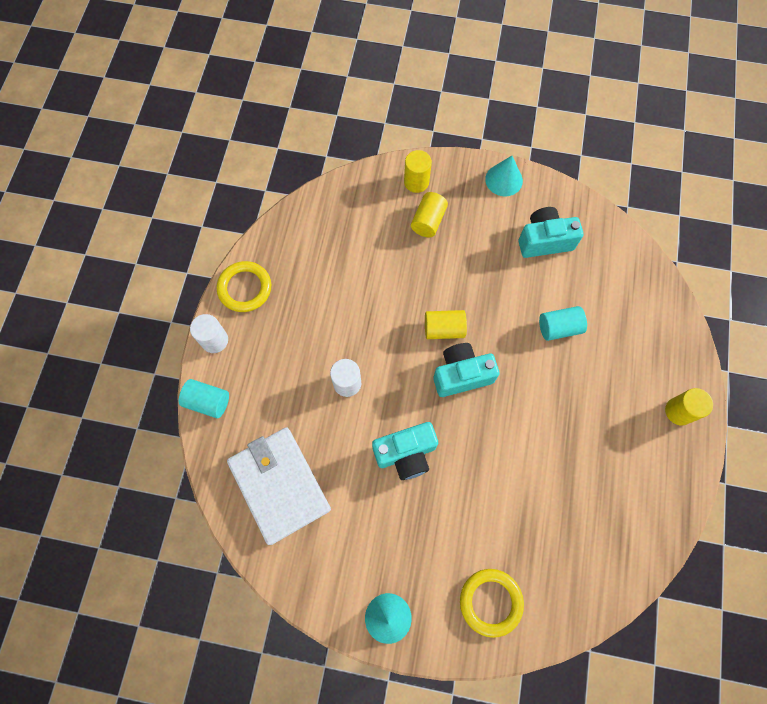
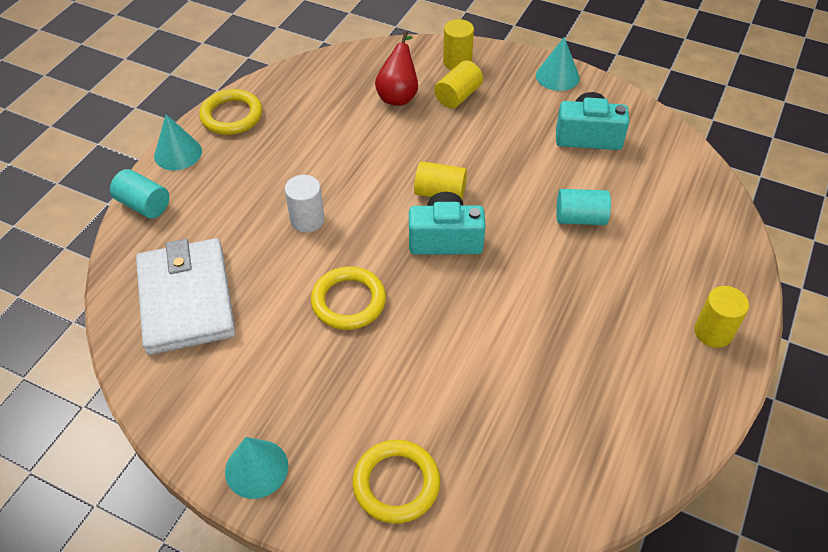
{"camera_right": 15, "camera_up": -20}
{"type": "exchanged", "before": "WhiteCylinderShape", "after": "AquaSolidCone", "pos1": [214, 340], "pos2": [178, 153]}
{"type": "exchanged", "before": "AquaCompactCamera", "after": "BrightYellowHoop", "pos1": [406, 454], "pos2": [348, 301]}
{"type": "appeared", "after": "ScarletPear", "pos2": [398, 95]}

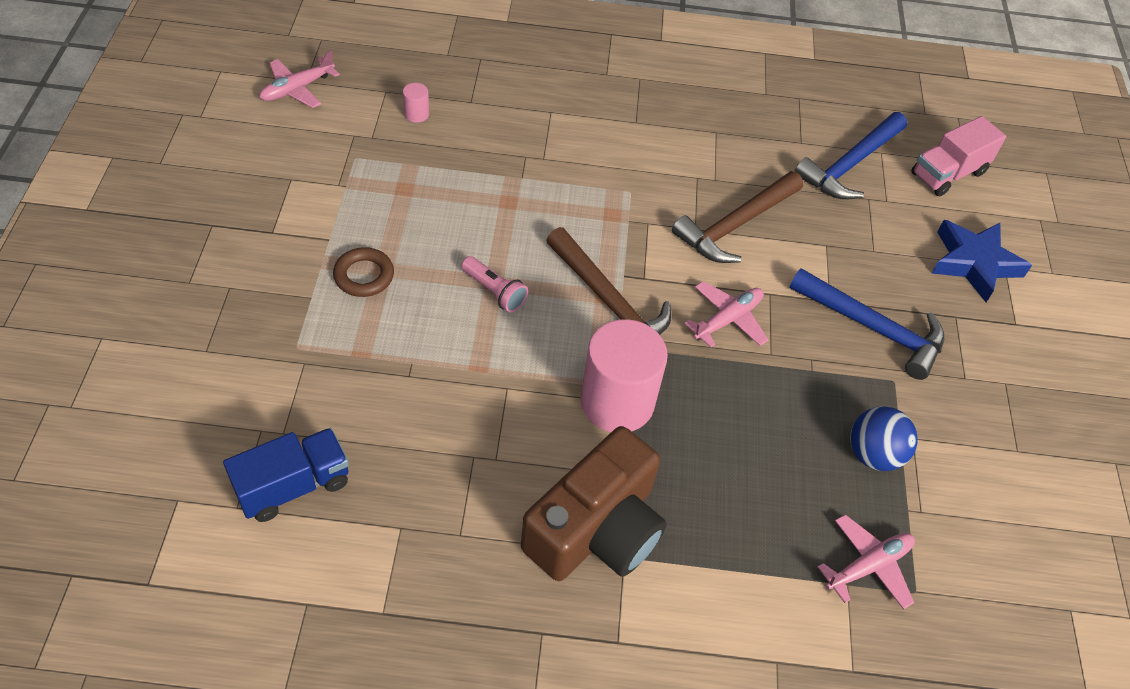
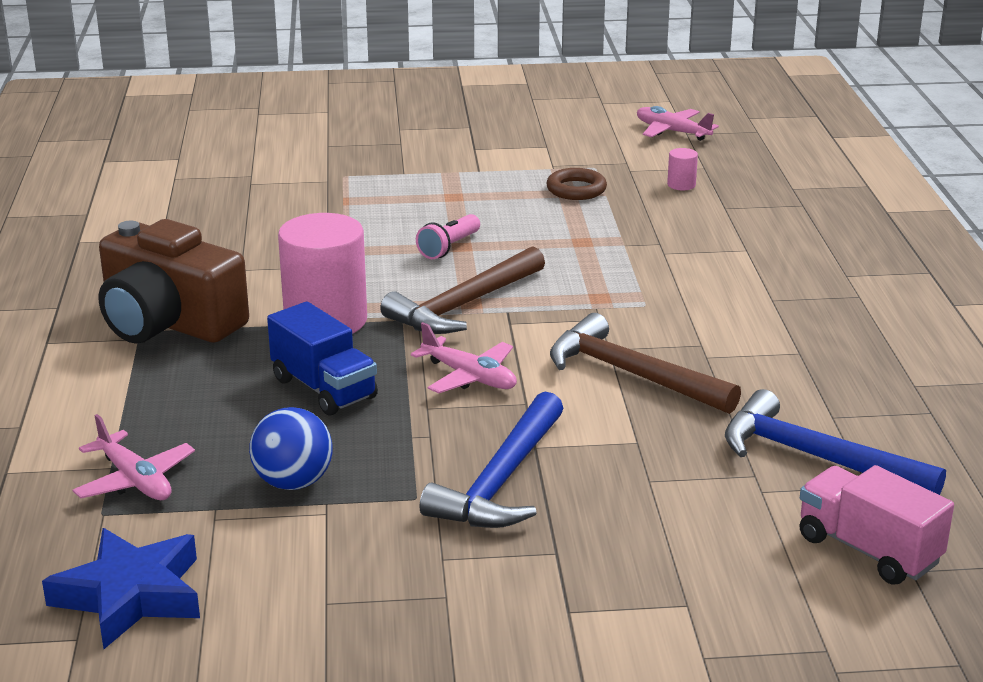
{"camera_right": 85, "camera_up": -25}
{"type": "relocated", "before": "RoyalBlueStar", "pos1": [974, 263], "pos2": [131, 595]}
{"type": "relocated", "before": "RoyalBlueLorry", "pos1": [293, 486], "pos2": [324, 388]}
{"type": "relocated", "before": "BrownHoop", "pos1": [364, 276], "pos2": [576, 189]}

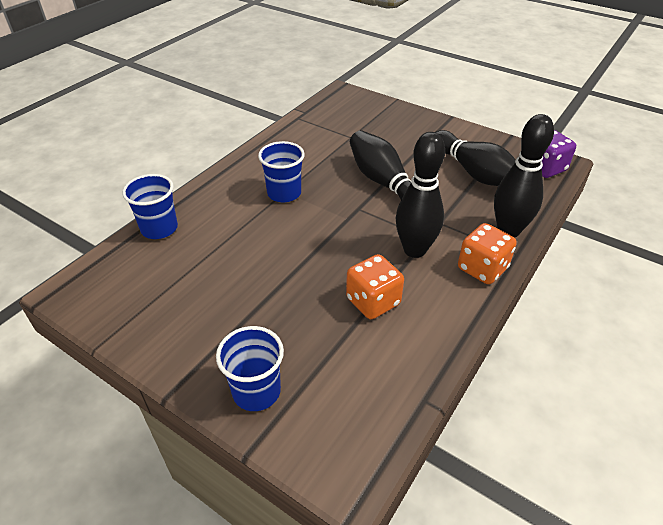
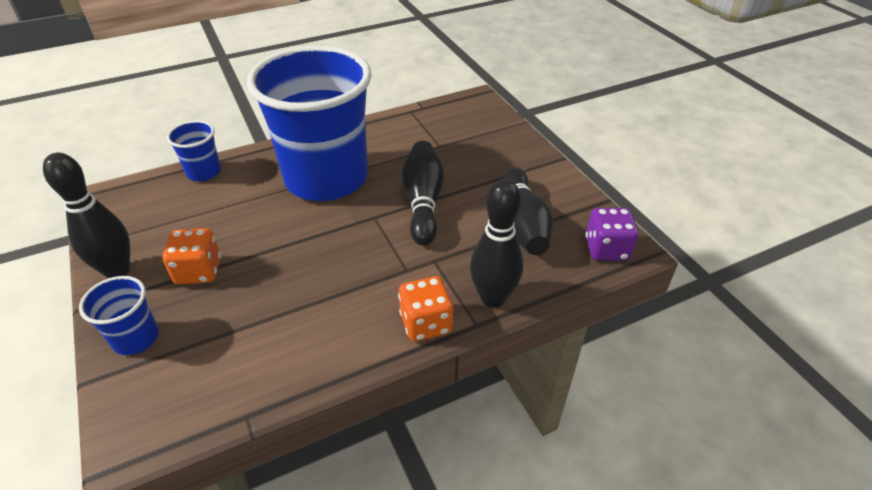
{"camera_right": 30, "camera_up": 0}
{"type": "relocated", "before": "JetBlackTenpin", "pos1": [414, 250], "pos2": [117, 270]}
{"type": "relocated", "before": "OrangeDie", "pos1": [373, 301], "pos2": [198, 271]}
{"type": "size", "before": "RoyalBlueTumbler", "pos1": [284, 193], "pos2": [326, 178], "scale": 2.42}

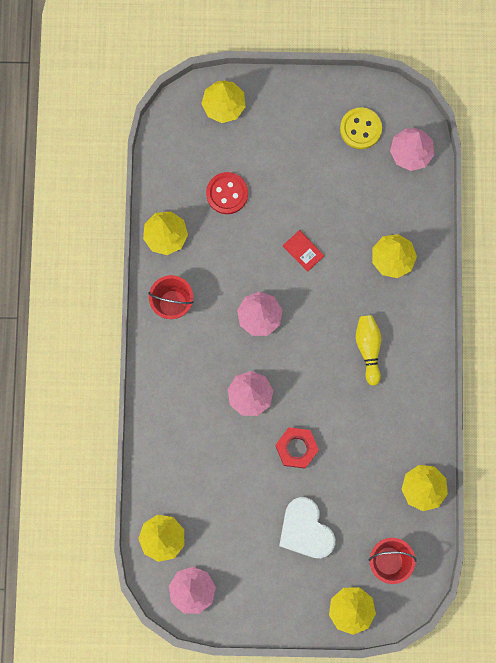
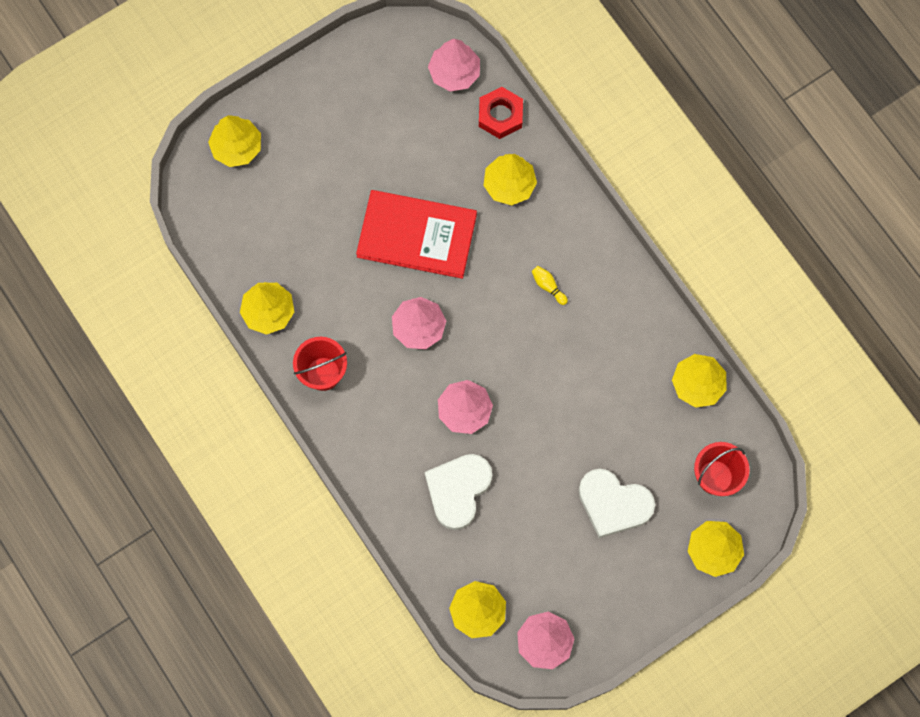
{"camera_right": -35, "camera_up": -5}
{"type": "size", "before": "ScarletBook", "pos1": [303, 251], "pos2": [417, 235], "scale": 2.49}
{"type": "appeared", "after": "WhiteHeart", "pos2": [458, 490]}
{"type": "relocated", "before": "ScarletNut", "pos1": [296, 448], "pos2": [500, 115]}
{"type": "size", "before": "BrightYellowTenpin", "pos1": [368, 348], "pos2": [548, 286], "scale": 0.57}
{"type": "missing", "before": "ScarletShirtButton", "pos1": [227, 193]}
{"type": "missing", "before": "BrightYellowShirtButton", "pos1": [360, 129]}

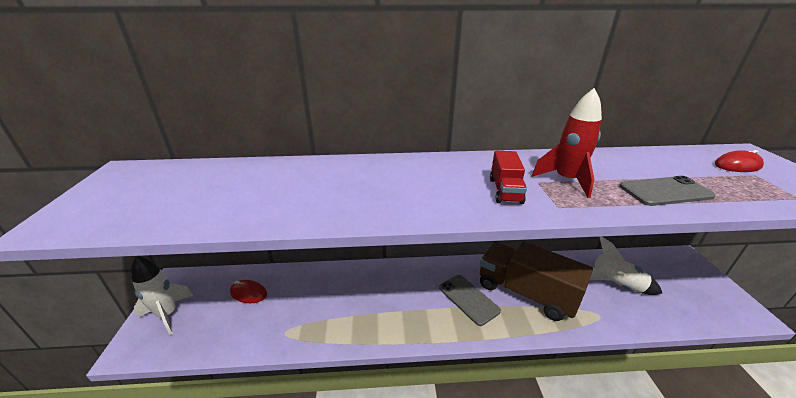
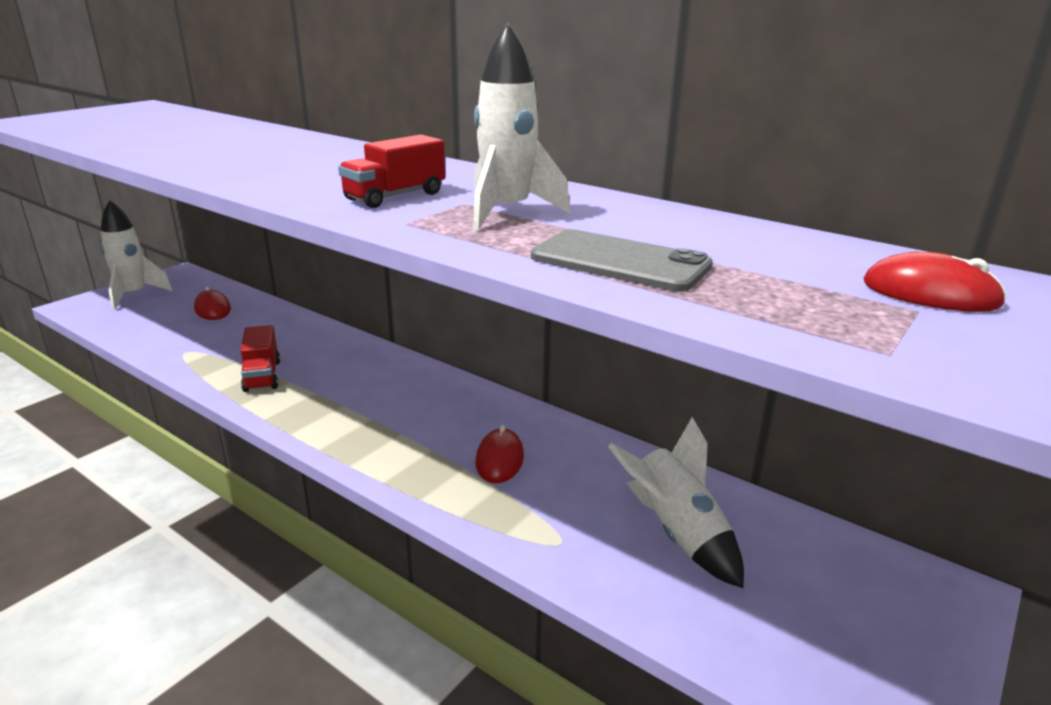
{"camera_right": 40, "camera_up": -5}
{"type": "appeared", "after": "ScarletLorry", "pos2": [262, 376]}
{"type": "colour", "before": "ScarletSpaceship", "after": "WhiteSpaceship", "pos1": [566, 180], "pos2": [507, 212]}
{"type": "exchanged", "before": "BrownLorry", "after": "ScarletPcMouse", "pos1": [525, 292], "pos2": [499, 459]}
{"type": "missing", "before": "GrayPhone", "pos1": [468, 299]}

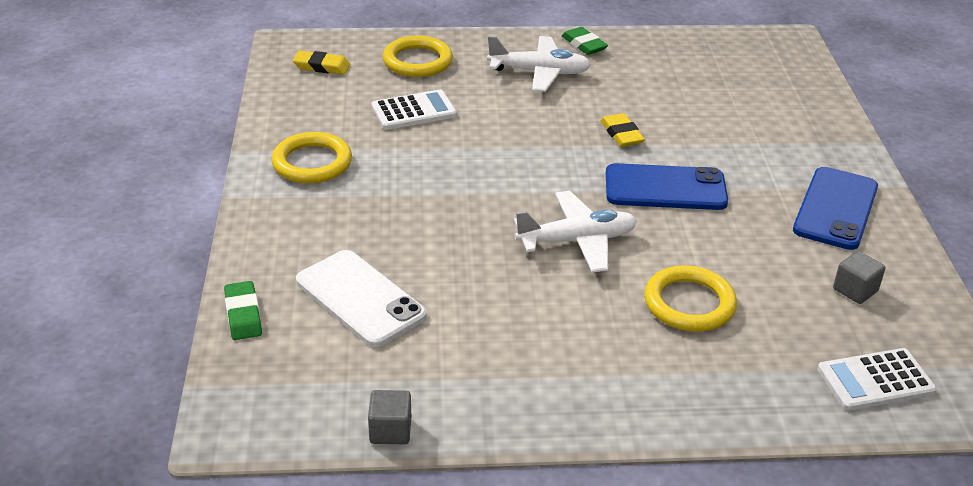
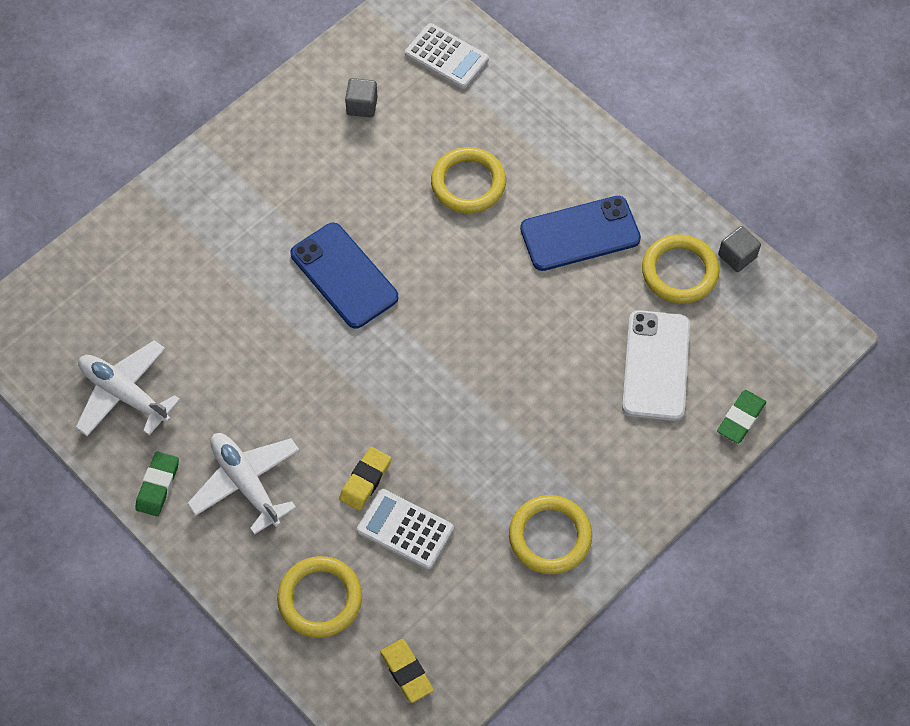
{"camera_right": -130, "camera_up": 25}
{"type": "relocated", "before": "WhiteToyPlane", "pos1": [577, 241], "pos2": [125, 394]}
{"type": "relocated", "before": "BrightYellowPencilEraser", "pos1": [621, 134], "pos2": [365, 480]}
{"type": "relocated", "before": "RoyalBluePhone", "pos1": [835, 209], "pos2": [580, 234]}
{"type": "appeared", "after": "BrightYellowHoop", "pos2": [679, 272]}

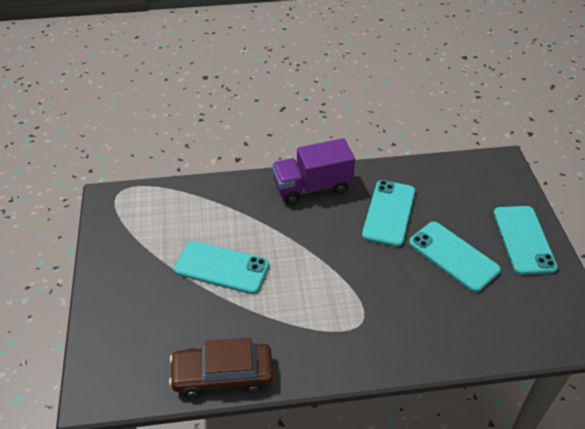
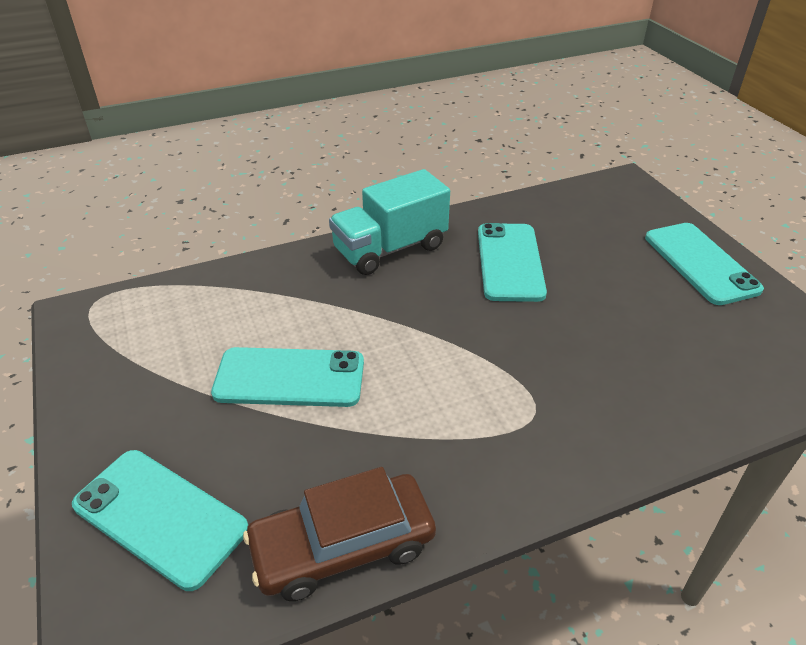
{"camera_right": -15, "camera_up": -5}
{"type": "relocated", "before": "AquaPhone", "pos1": [453, 256], "pos2": [160, 517]}
{"type": "colour", "before": "VioletLorry", "after": "AquaLorry", "pos1": [312, 187], "pos2": [390, 249]}

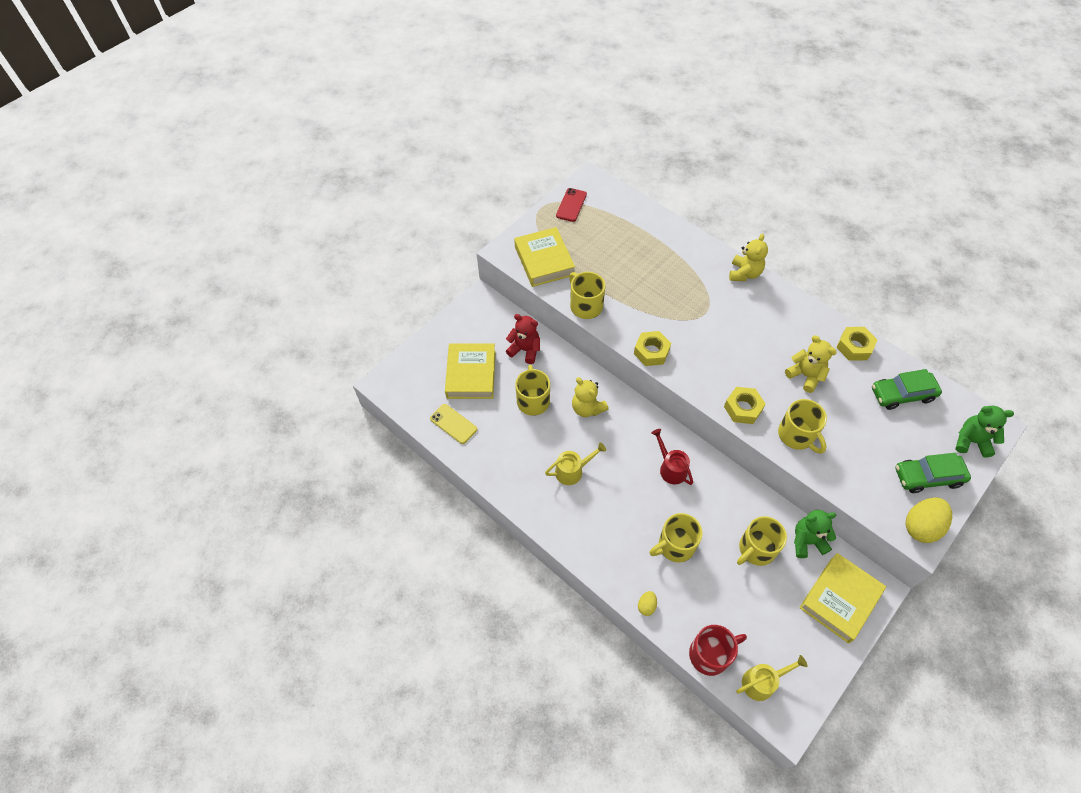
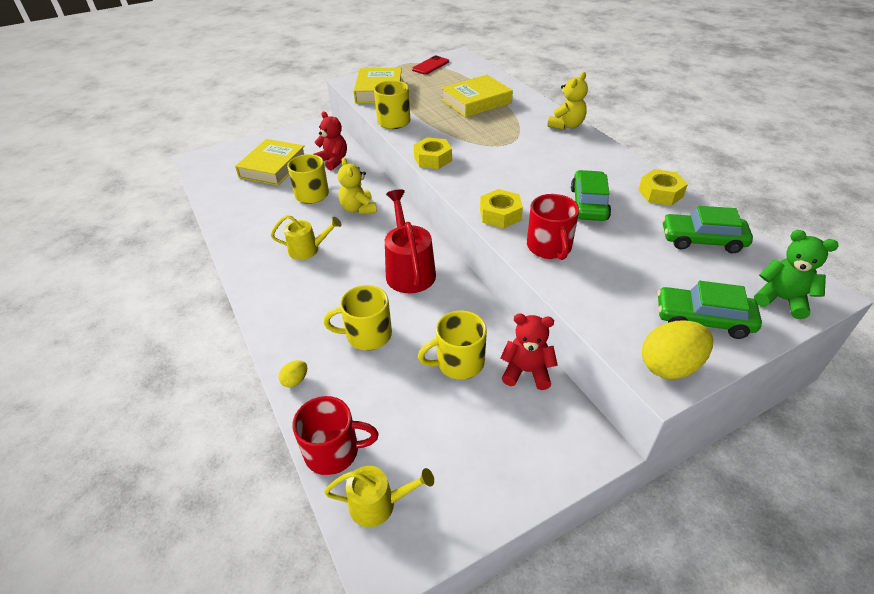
{"camera_right": 20, "camera_up": -15}
{"type": "size", "before": "ScarletWateringPot", "pos1": [670, 468], "pos2": [409, 270], "scale": 1.6}
{"type": "relocated", "before": "BrightYellowBook", "pos1": [839, 599], "pos2": [476, 101]}
{"type": "colour", "before": "GreenStuffedBear", "after": "ScarletStuffedBear", "pos1": [807, 541], "pos2": [526, 371]}
{"type": "colour", "before": "BrightYellowMug", "after": "ScarletMug", "pos1": [797, 435], "pos2": [549, 247]}
{"type": "exchanged", "before": "BrightYellowStuffedBear", "after": "GreenToyCar", "pos1": [805, 375], "pos2": [589, 204]}
{"type": "missing", "before": "BrightYellowPhone", "pos1": [453, 424]}

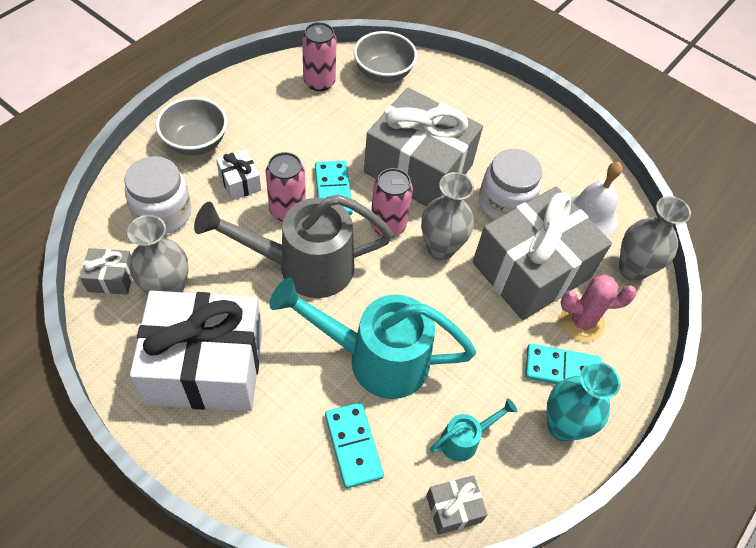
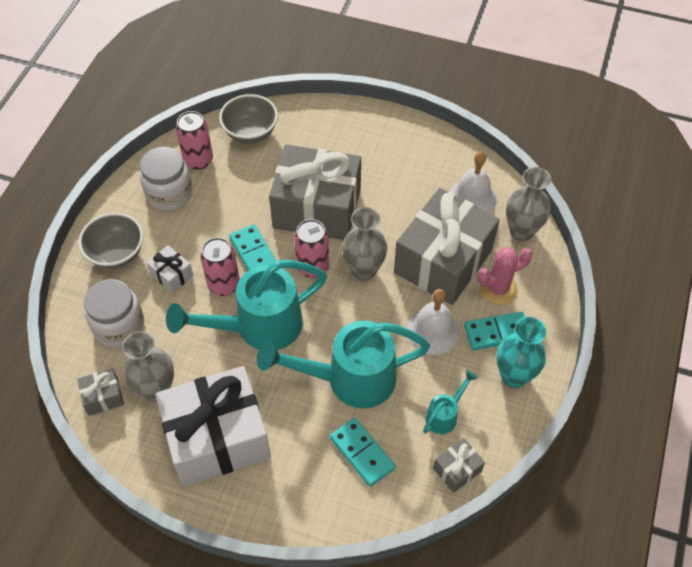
{"camera_right": -15, "camera_up": 0}
{"type": "relocated", "before": "WhitePreserveJar", "pos1": [504, 203], "pos2": [169, 193]}
{"type": "colour", "before": "GrayWateringPot", "after": "AquaWateringPot", "pos1": [302, 266], "pos2": [258, 327]}
{"type": "appeared", "after": "WhiteBell", "pos2": [433, 331]}

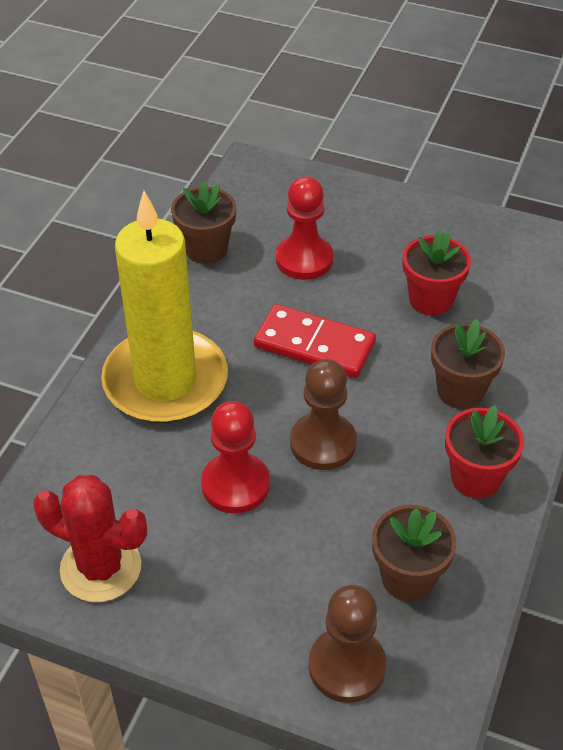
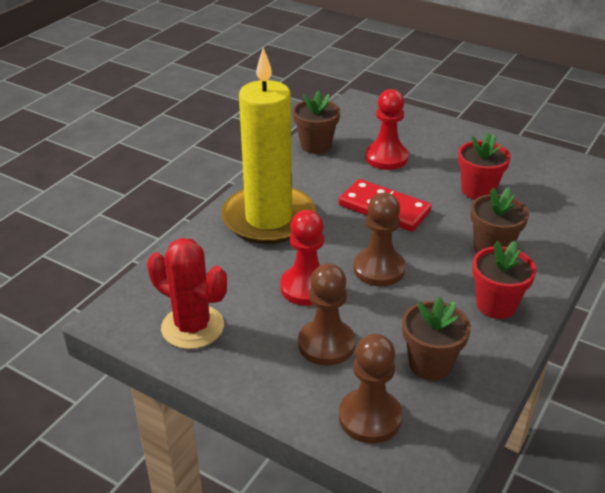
{"camera_right": 10, "camera_up": -10}
{"type": "appeared", "after": "BrownGamePawn", "pos2": [326, 344]}

